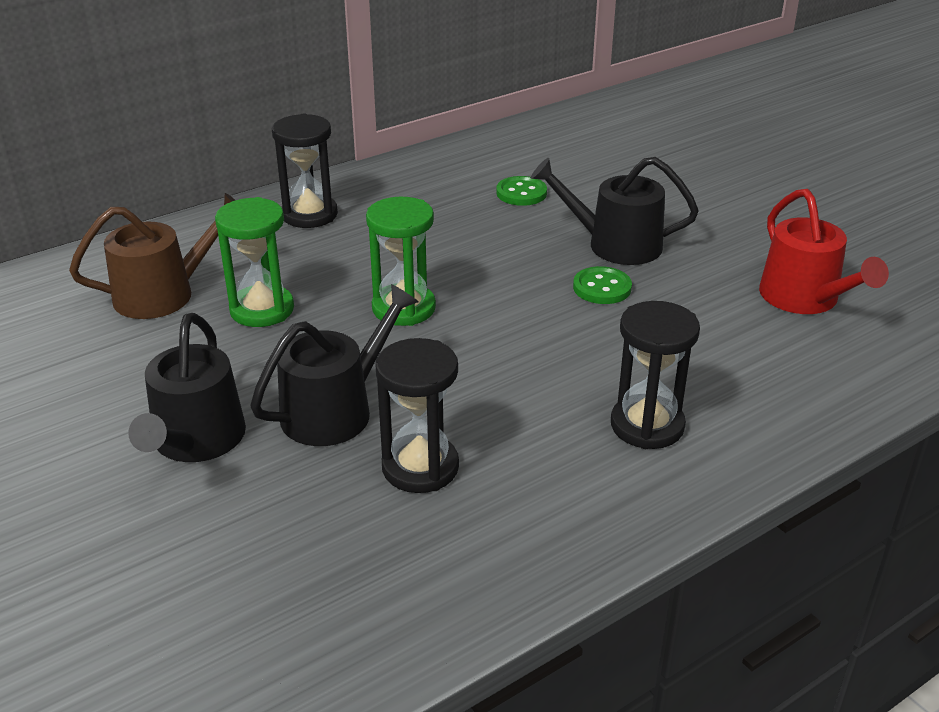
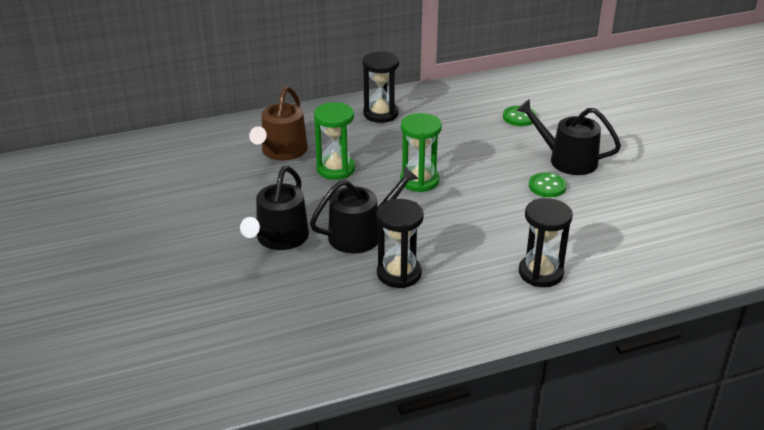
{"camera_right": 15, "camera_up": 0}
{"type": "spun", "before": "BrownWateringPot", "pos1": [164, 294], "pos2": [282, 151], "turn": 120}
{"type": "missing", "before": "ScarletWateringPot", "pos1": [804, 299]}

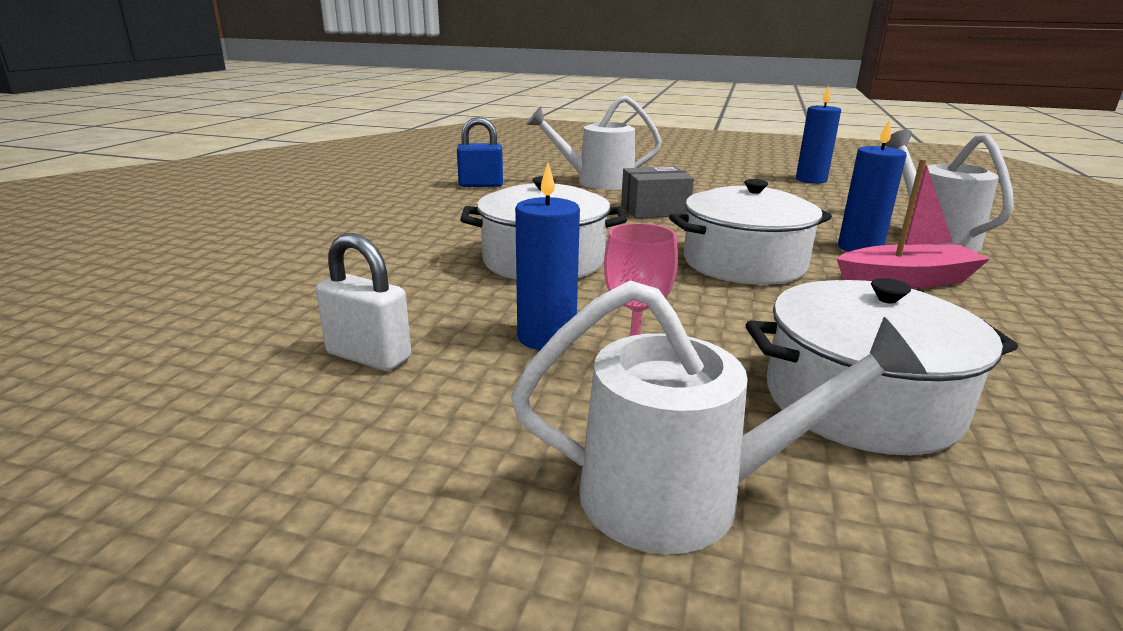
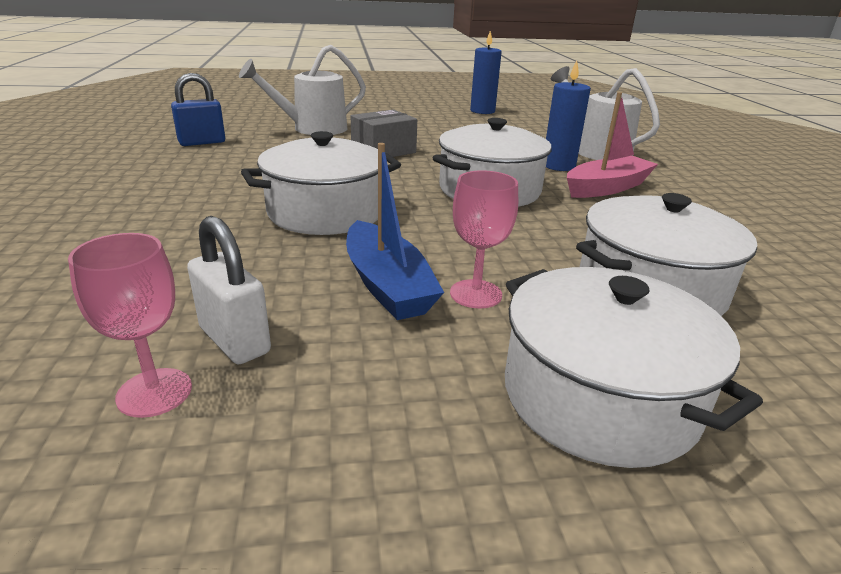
{"camera_right": -25, "camera_up": 5}
{"type": "appeared", "after": "RosePinkChalice", "pos2": [154, 392]}
{"type": "spun", "before": "WhitePadlock", "pos1": [369, 356], "pos2": [235, 340], "turn": 45}
{"type": "exchanged", "before": "RoyalBluePillarCandle", "after": "RoyalBlueBoat", "pos1": [546, 337], "pos2": [387, 285]}
{"type": "exchanged", "before": "WhiteWateringPot", "after": "WhiteCookingPot", "pos1": [684, 495], "pos2": [599, 396]}

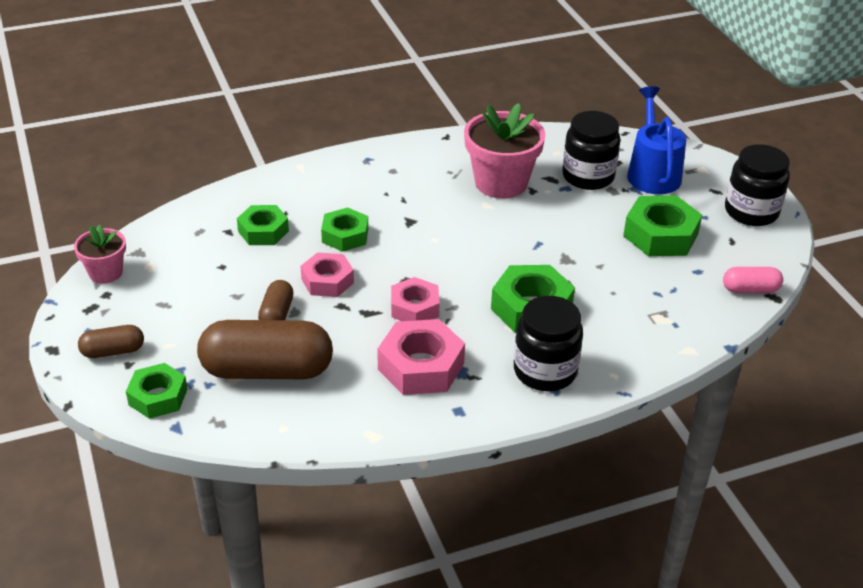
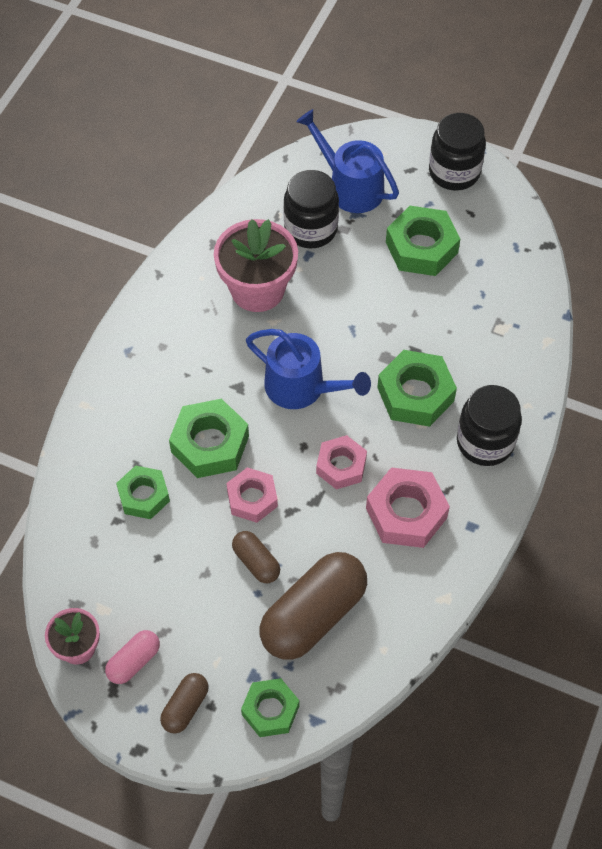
{"camera_right": -45, "camera_up": 20}
{"type": "relocated", "before": "RosePinkCapsule", "pos1": [750, 289], "pos2": [134, 661]}
{"type": "size", "before": "GreenNut", "pos1": [345, 235], "pos2": [210, 444], "scale": 1.51}
{"type": "appeared", "after": "RoyalBlueWateringPot", "pos2": [301, 387]}

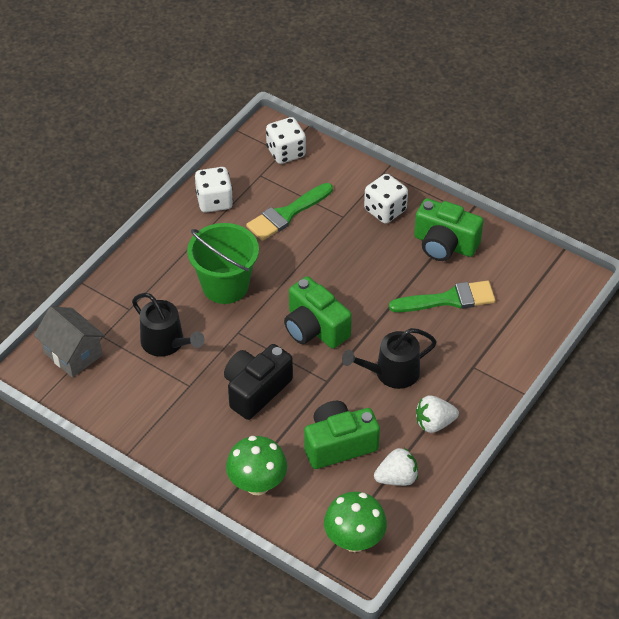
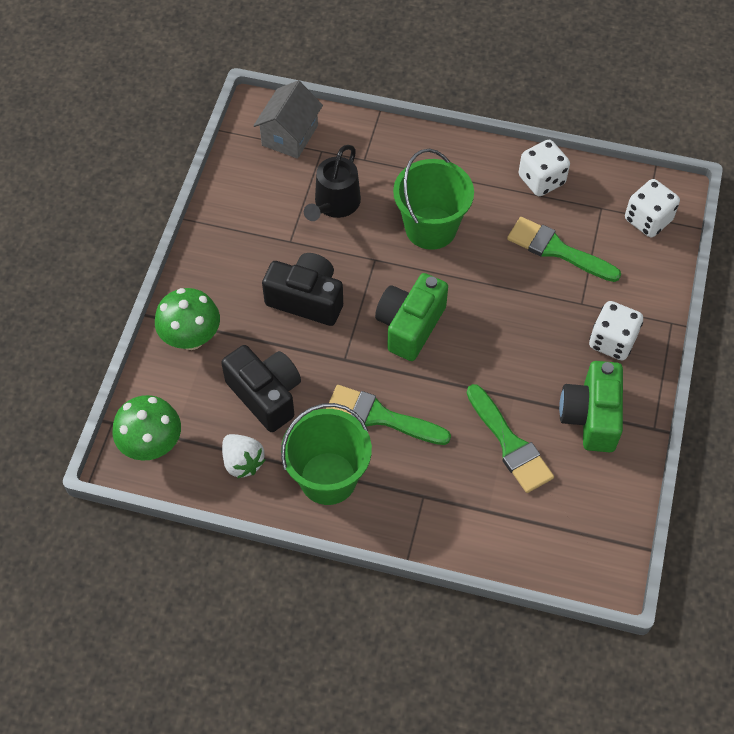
{"camera_right": 70, "camera_up": 10}
{"type": "colour", "before": "GreenCompactCamera", "after": "JetBlackCompactCamera", "pos1": [339, 445], "pos2": [266, 395]}
{"type": "exchanged", "before": "WhiteStrawberry", "after": "GreenSandBucket", "pos1": [434, 423], "pos2": [328, 478]}
{"type": "exchanged", "before": "JetBlackWateringPot", "after": "GreenPaintBrush", "pos1": [392, 373], "pos2": [380, 417]}

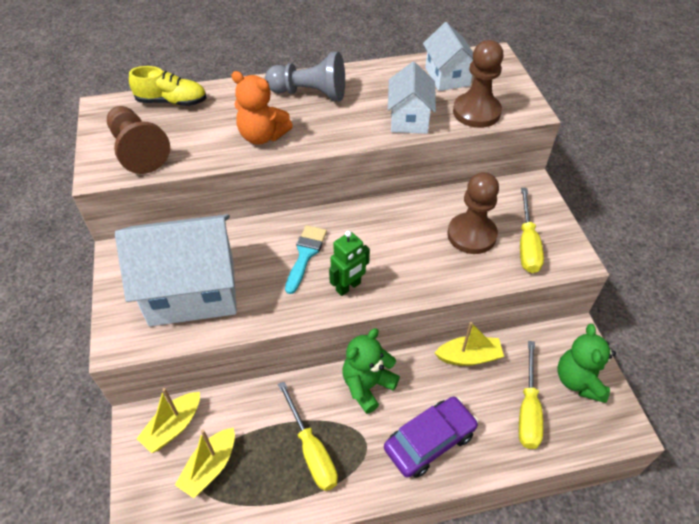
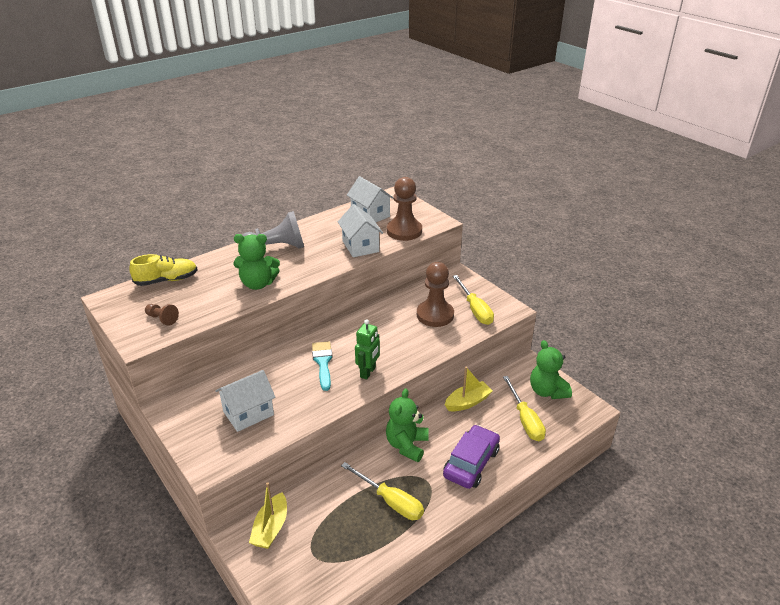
{"camera_right": -25, "camera_up": -15}
{"type": "size", "before": "BrownGamePawn", "pos1": [138, 151], "pos2": [162, 319], "scale": 0.49}
{"type": "size", "before": "WhiteToyHouse", "pos1": [192, 291], "pos2": [248, 413], "scale": 0.56}
{"type": "colour", "before": "OrangeStuffedBear", "after": "GreenStuffedBear", "pos1": [262, 136], "pos2": [258, 284]}
{"type": "missing", "before": "BrightYellowBoat", "pos1": [210, 467]}

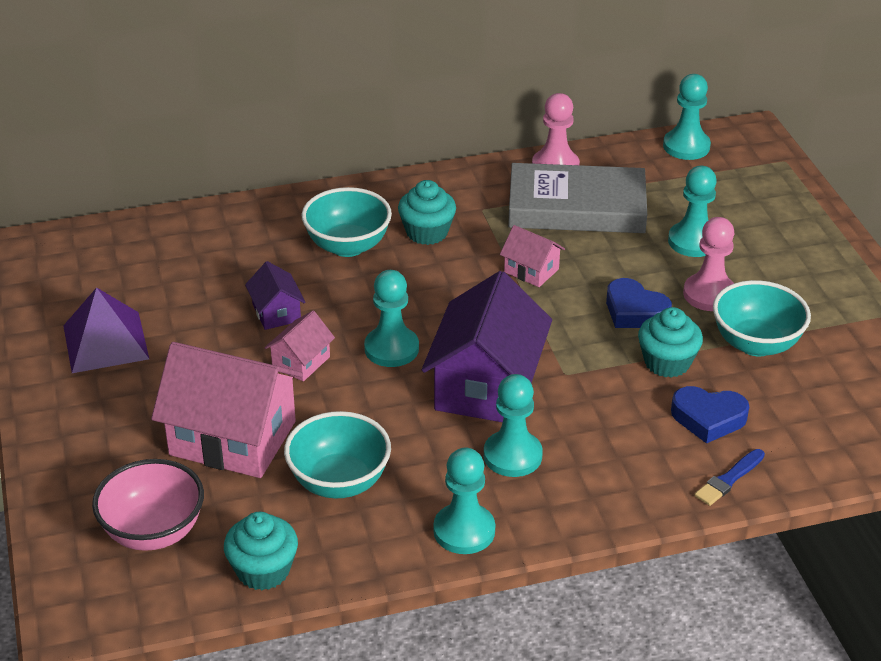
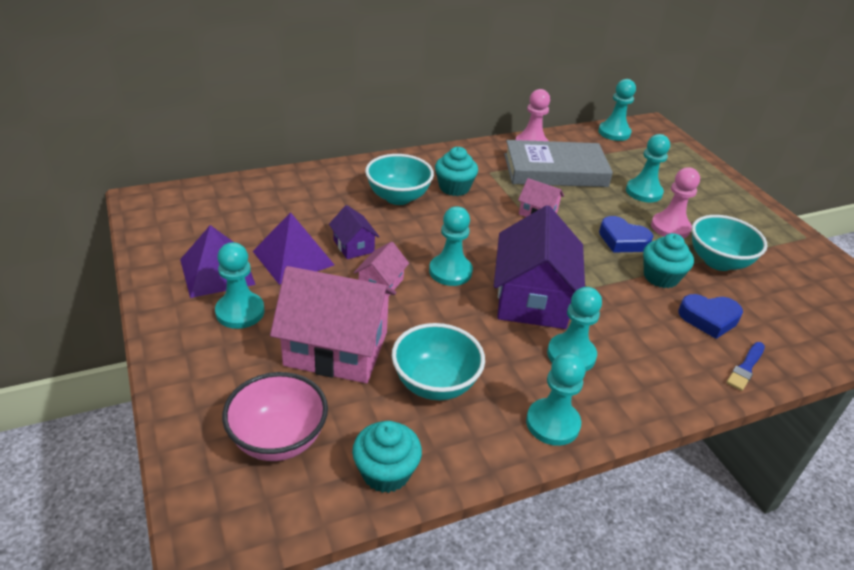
{"camera_right": -10, "camera_up": 0}
{"type": "appeared", "after": "AquaGamePawn", "pos2": [240, 312]}
{"type": "appeared", "after": "VioletPyramidShape", "pos2": [293, 258]}

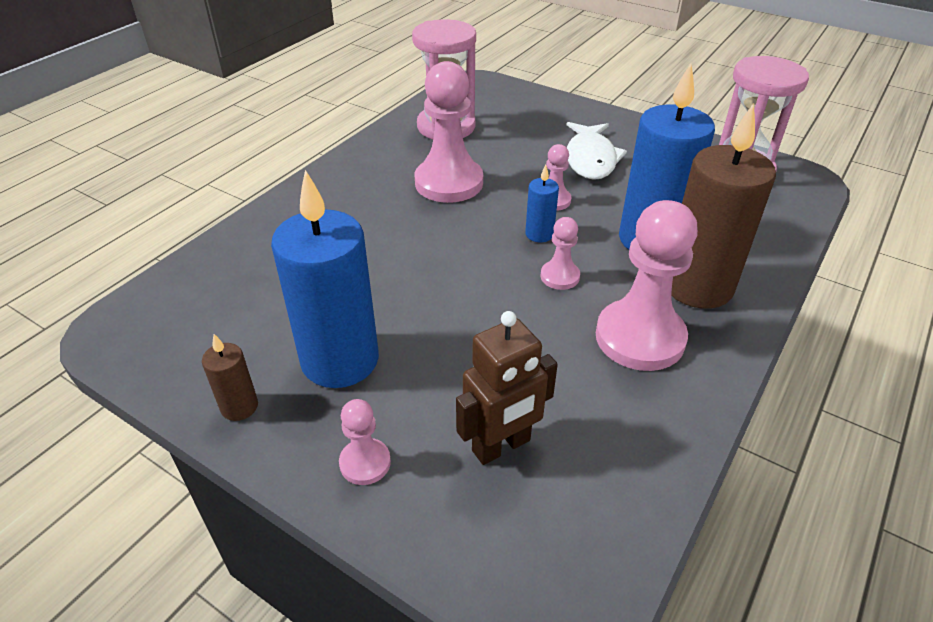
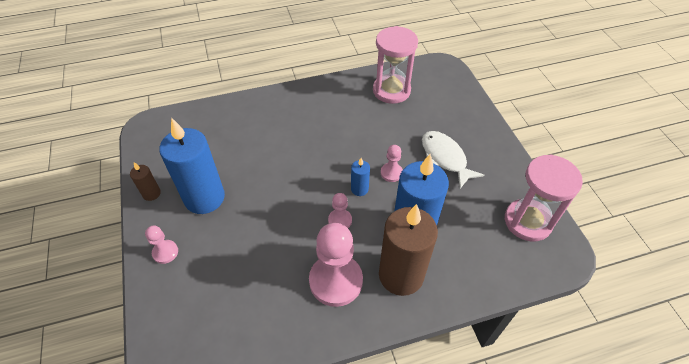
{"camera_right": 40, "camera_up": 10}
{"type": "spun", "before": "WhiteFishFigure", "pos1": [590, 159], "pos2": [445, 158], "turn": 105}
{"type": "missing", "before": "RosePinkGamePawn", "pos1": [449, 183]}
{"type": "missing", "before": "BrownRobotFigure", "pos1": [501, 446]}

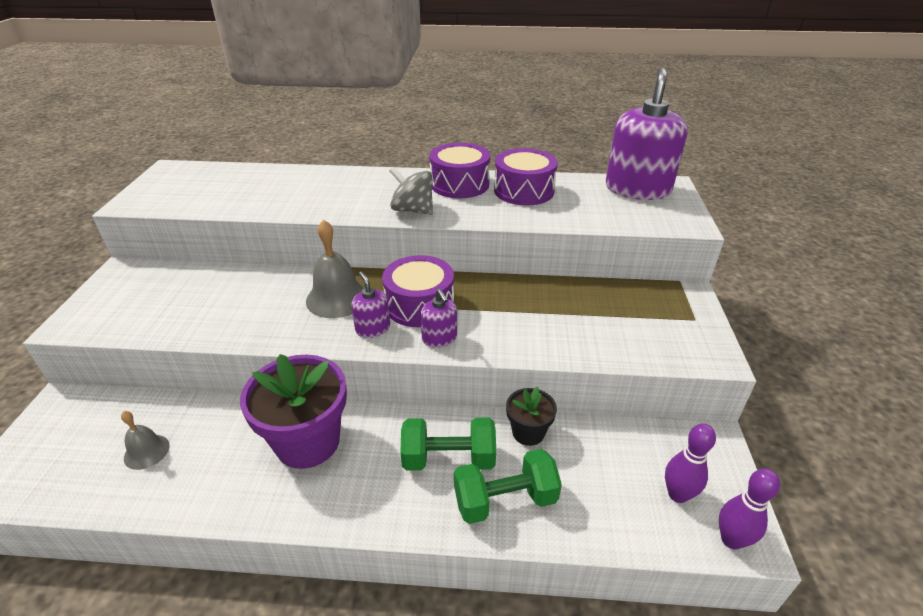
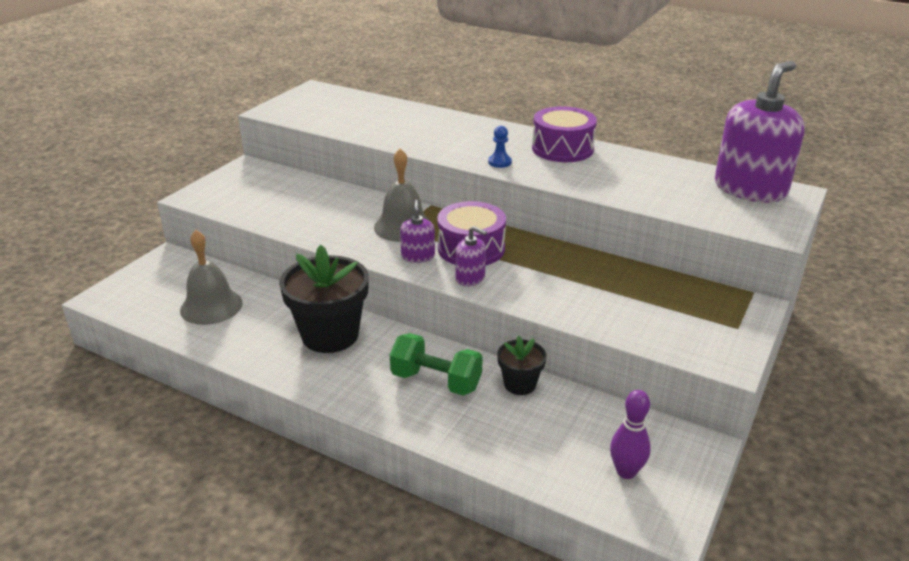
{"camera_right": 25, "camera_up": -5}
{"type": "size", "before": "GrayBell", "pos1": [146, 451], "pos2": [211, 306], "scale": 1.72}
{"type": "colour", "before": "VioletPlantPot", "after": "JetBlackPlantPot", "pos1": [308, 442], "pos2": [330, 335]}
{"type": "spun", "before": "VioletPumpBottle", "pos1": [439, 338], "pos2": [470, 278], "turn": -60}
{"type": "exchanged", "before": "GrayToyTop", "after": "RoyalBlueGamePawn", "pos1": [412, 210], "pos2": [499, 162]}
{"type": "missing", "before": "GreenFreeWeight", "pos1": [505, 500]}
{"type": "missing", "before": "VioletDrum", "pos1": [524, 191]}
{"type": "missing", "before": "VioletTenpin", "pos1": [731, 540]}

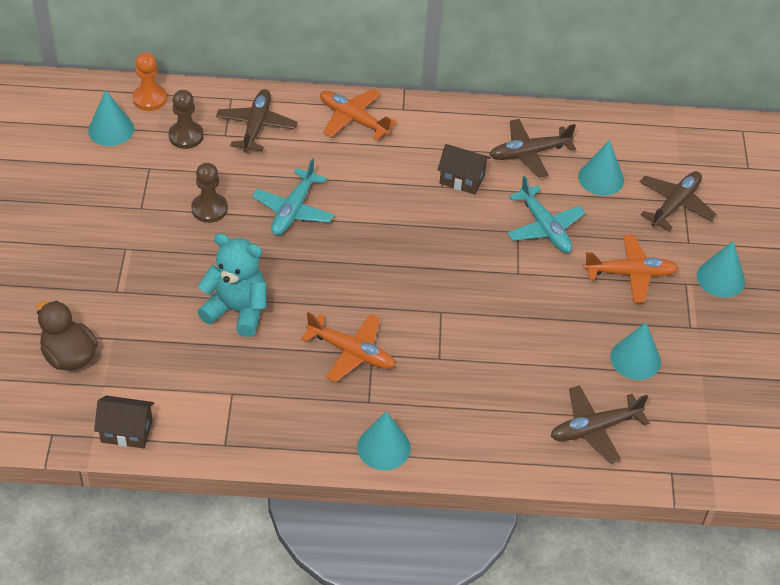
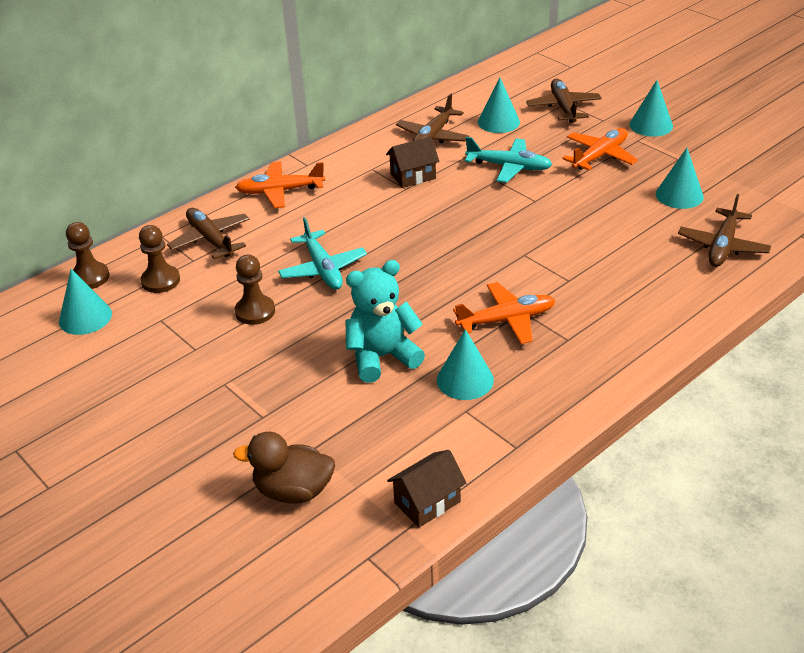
{"camera_right": -40, "camera_up": -10}
{"type": "colour", "before": "OrangeGamePawn", "after": "BrownGamePawn", "pos1": [150, 99], "pos2": [90, 277]}
{"type": "relocated", "before": "AquaSolidCone", "pos1": [383, 447], "pos2": [465, 380]}

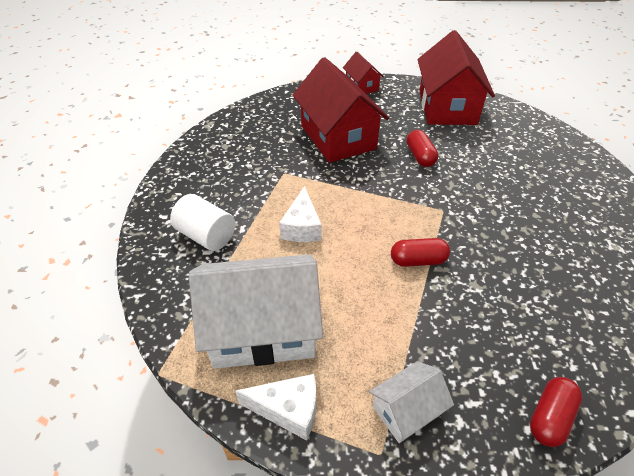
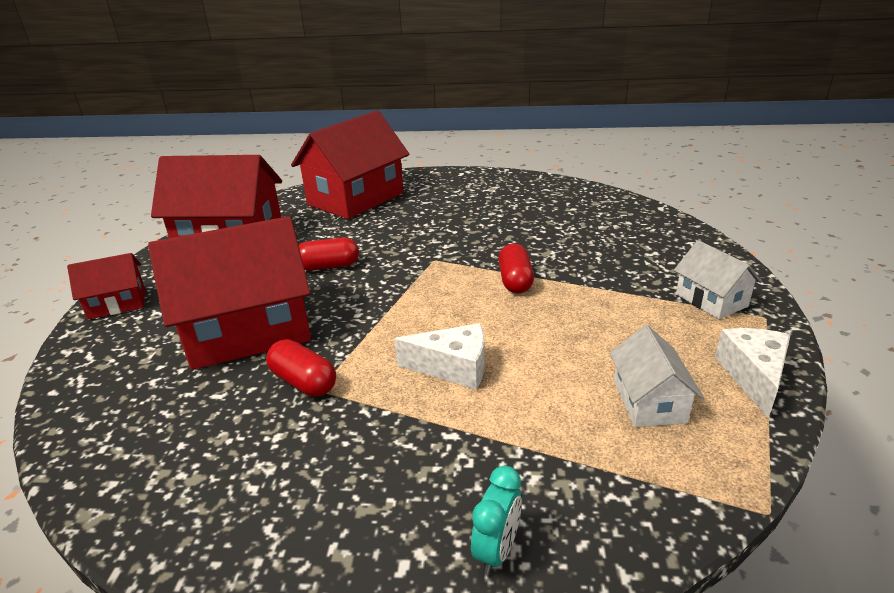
{"camera_right": -85, "camera_up": -15}
{"type": "relocated", "before": "ScarletCapsule", "pos1": [550, 417], "pos2": [303, 382]}
{"type": "appeared", "after": "ScarletToyHouse", "pos2": [356, 199]}
{"type": "appeared", "after": "AquaAlarmClock", "pos2": [497, 550]}
{"type": "size", "before": "WhiteToyHouse", "pos1": [262, 329], "pos2": [649, 401], "scale": 0.5}
{"type": "missing", "before": "WhiteCylinderShape", "pos1": [206, 236]}

